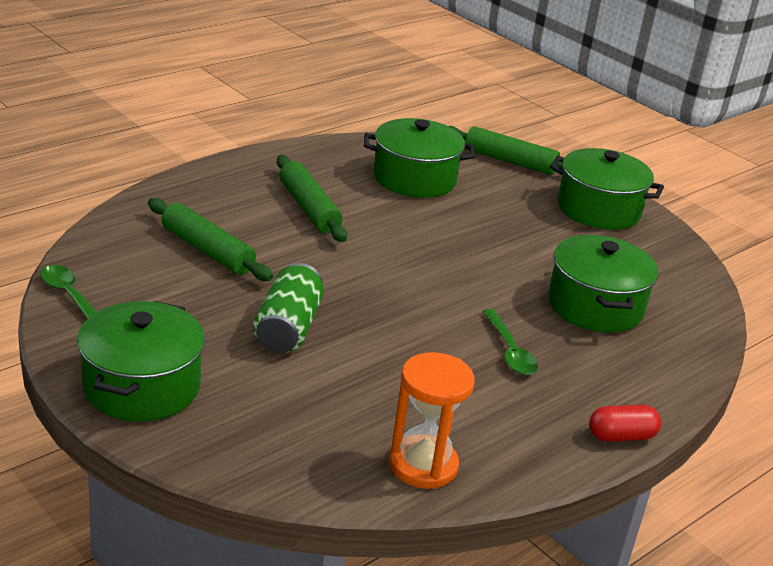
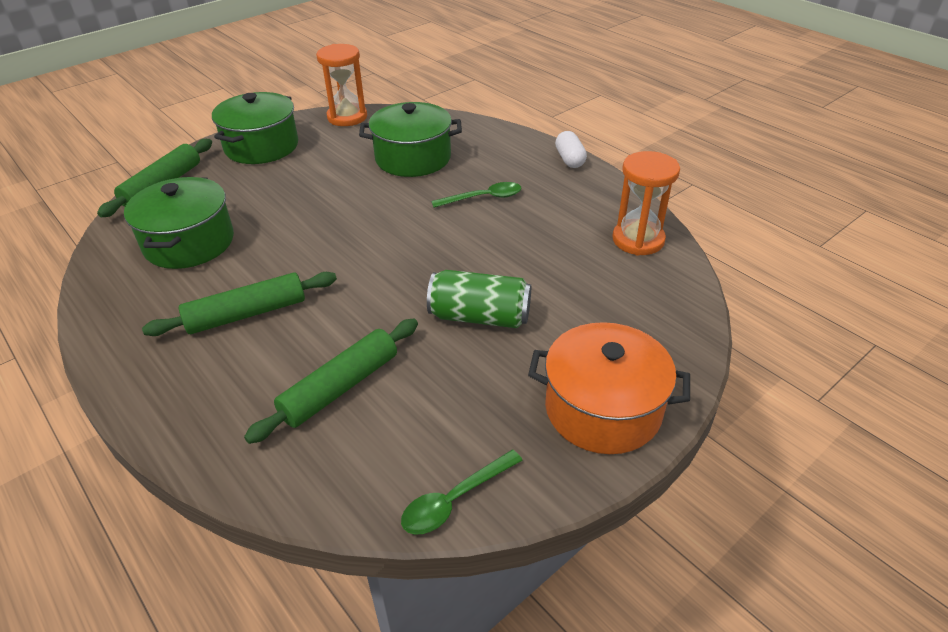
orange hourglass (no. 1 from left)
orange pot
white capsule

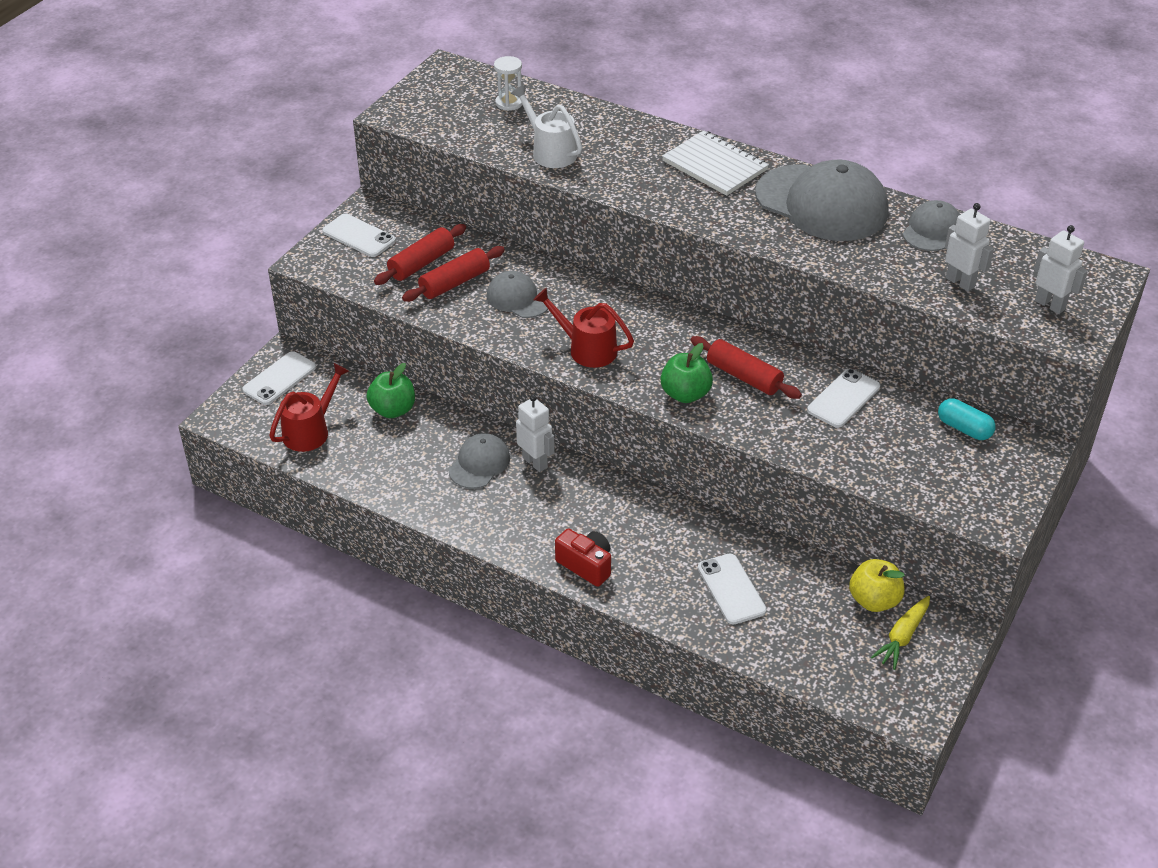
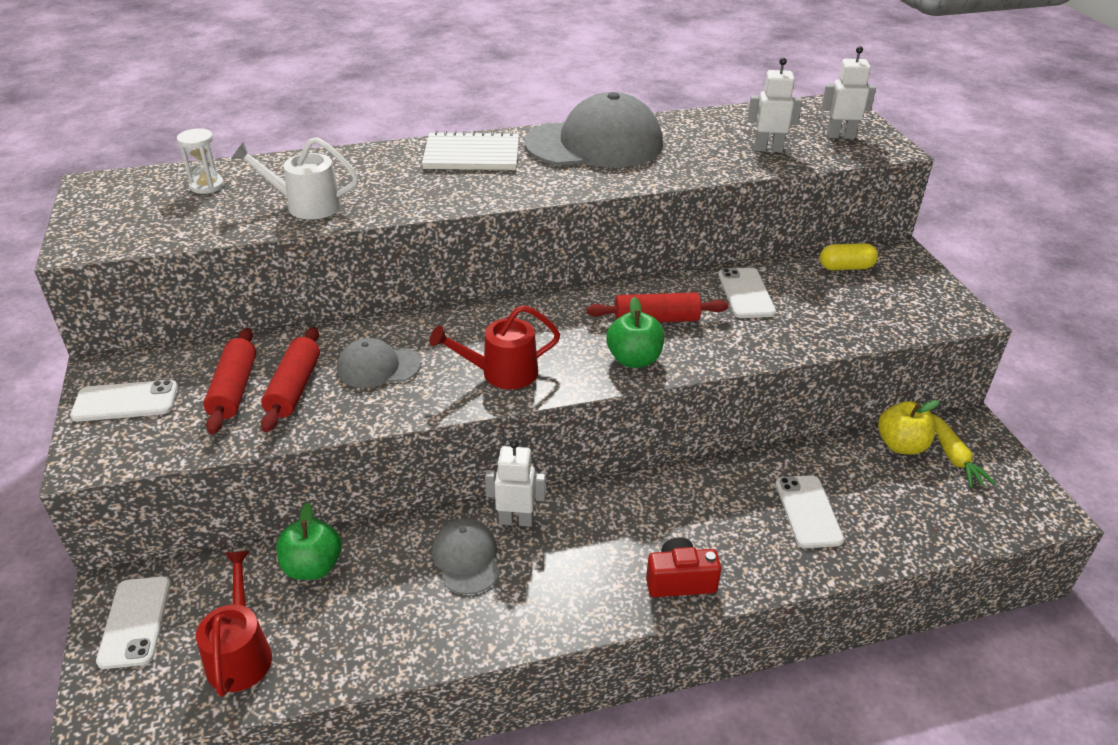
grey cap (no. 4 from left in the first image)
yellow capsule
white phone (no. 4 from left)

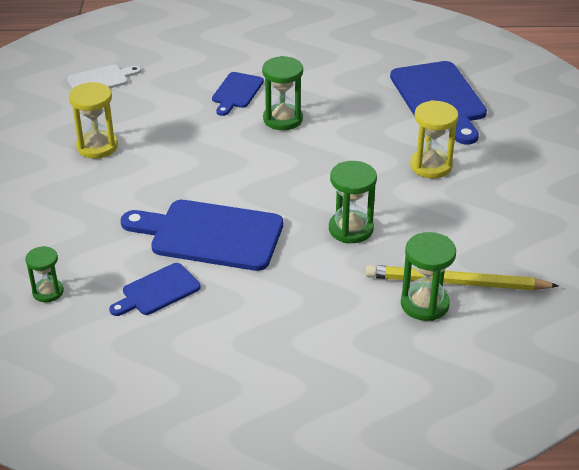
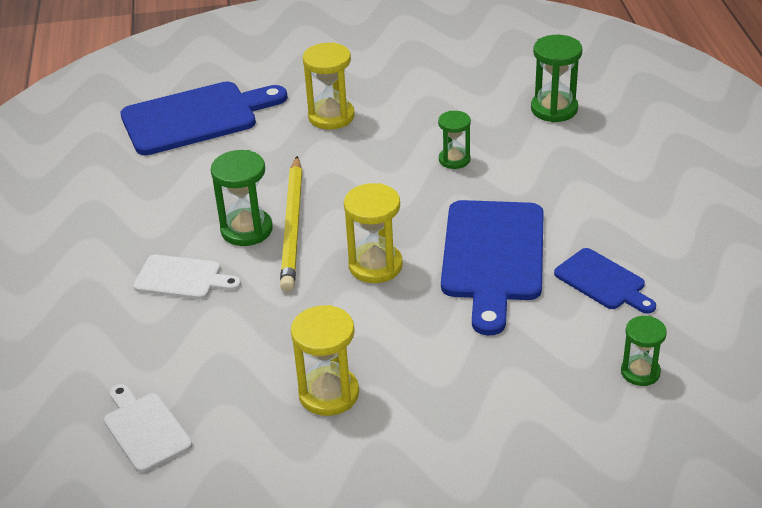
yellow hourglass (no. 3 from left)
yellow pencil
white cutting board (no. 2 from left)
green hourglass (no. 2 from left)

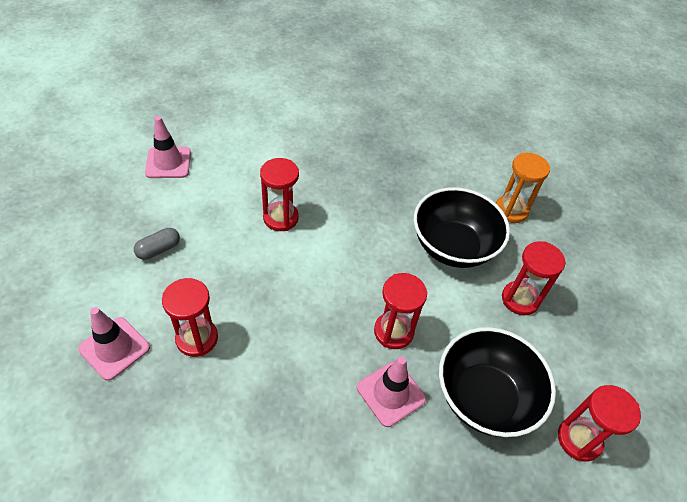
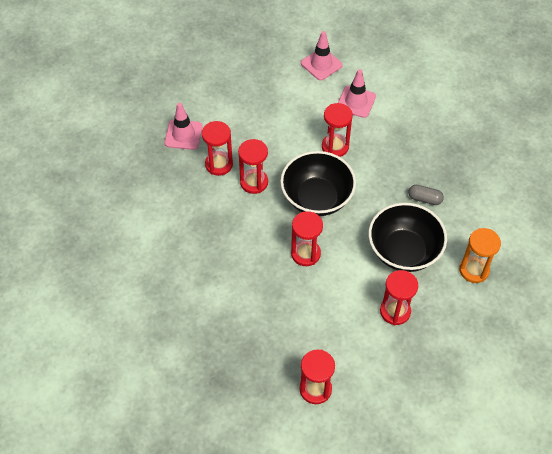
red hourglass (no. 2 from left)
grey capsule
pink traffic cone (no. 3 from left)
black bowl (no. 1 from left)

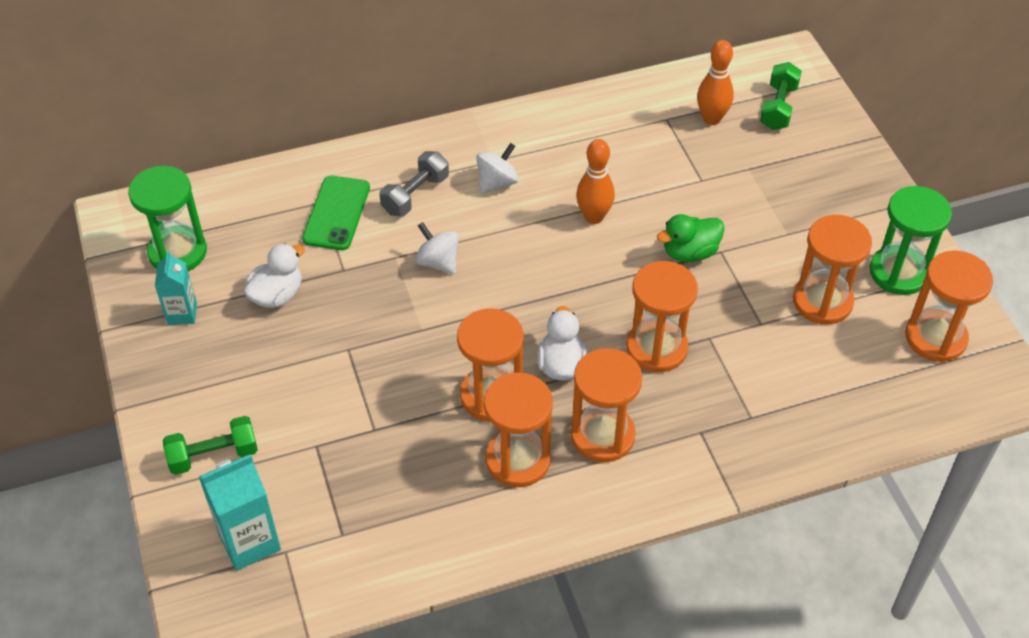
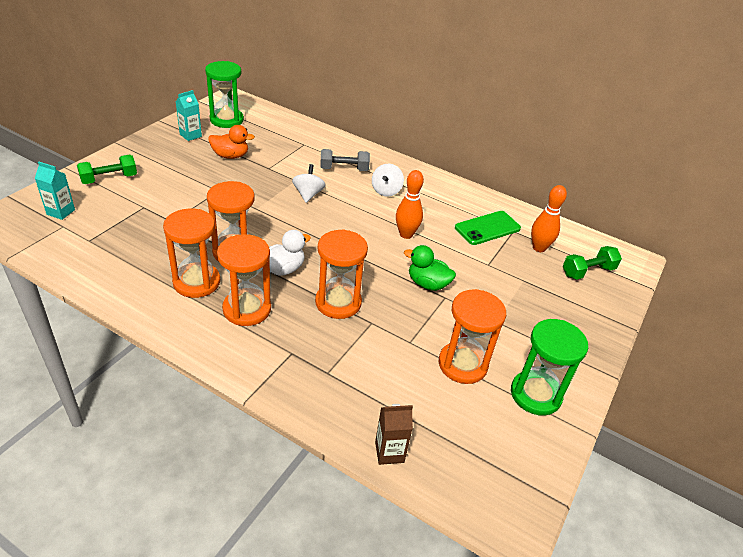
orange hourglass (no. 6 from left in the first image)
brown carton
green phone
orange duck
green dumbbell (no. 1 from left)
white spinning top (no. 2 from left)
turquoise carton (no. 1 from left)

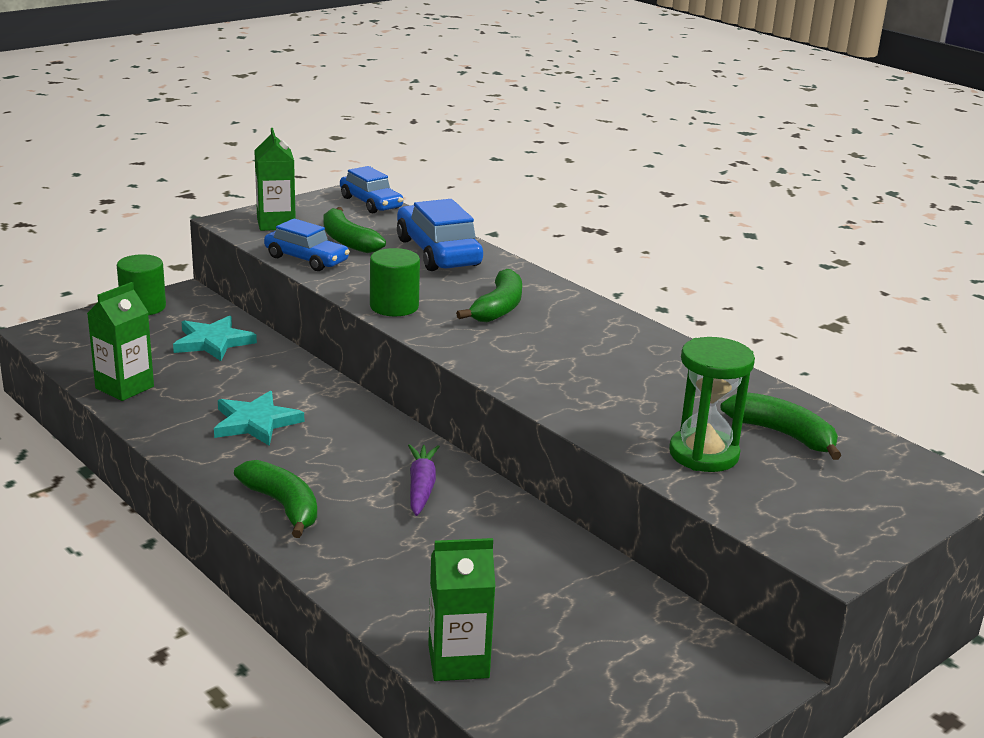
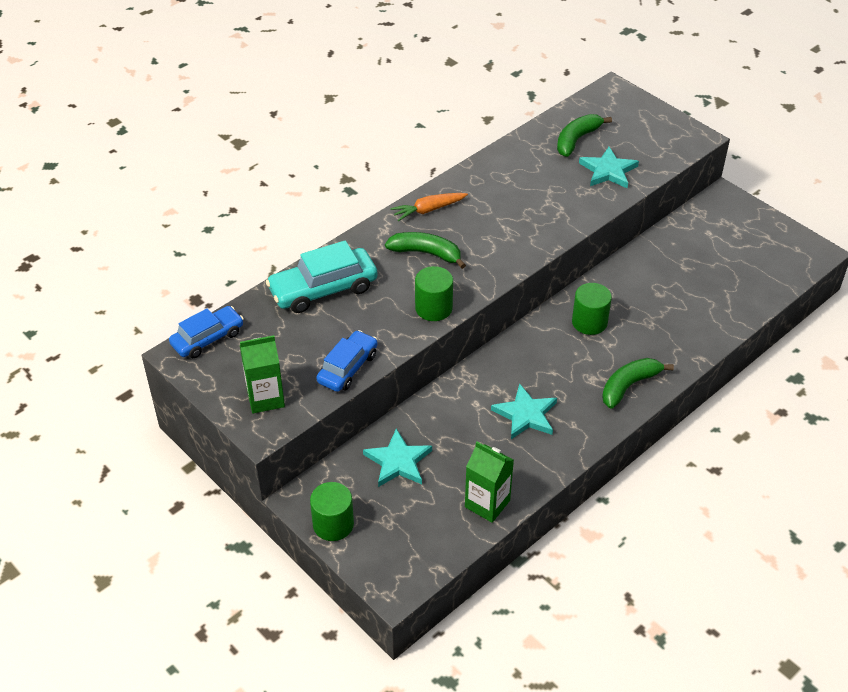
green banana (no. 2 from left in the first image)
green carton (no. 3 from left in the first image)
orange carrot
green cylinder (no. 3 from left)
turquoise star (no. 3 from left)
turquoise car

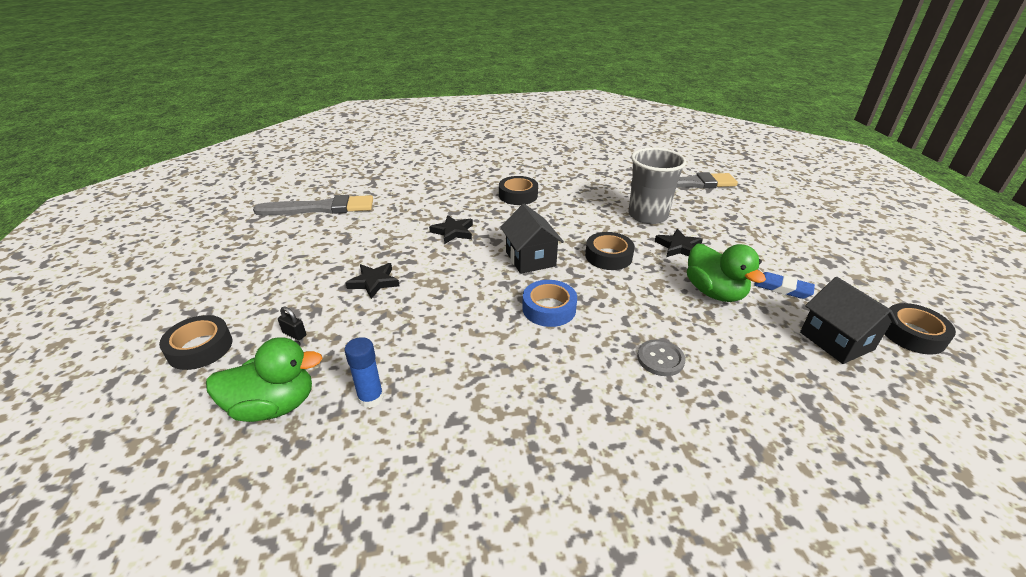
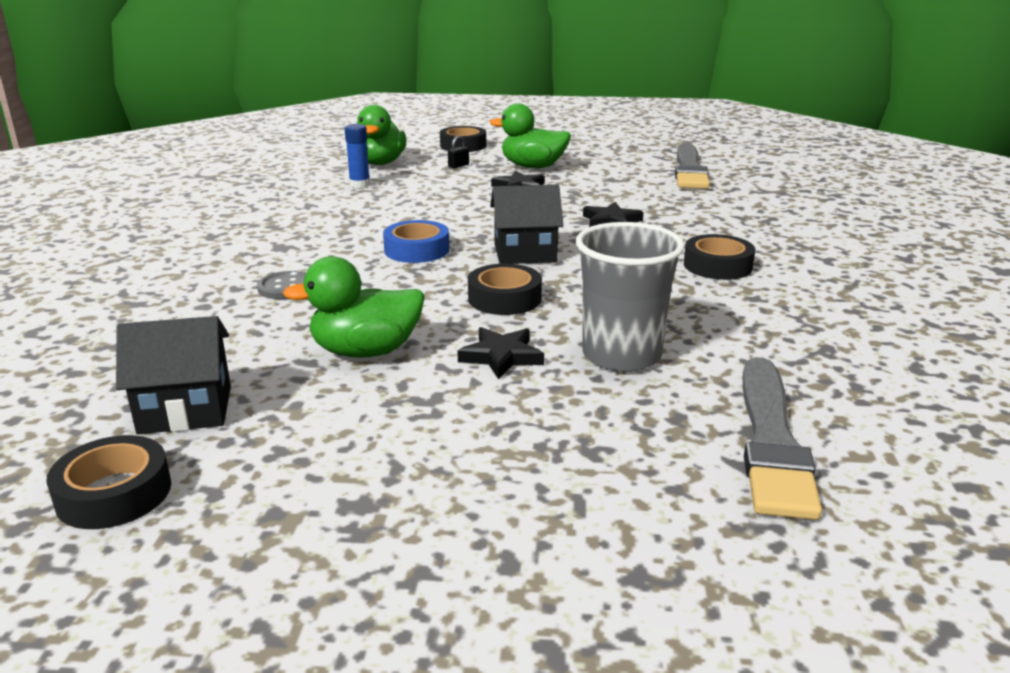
blue eraser
green duck (no. 3 from left)

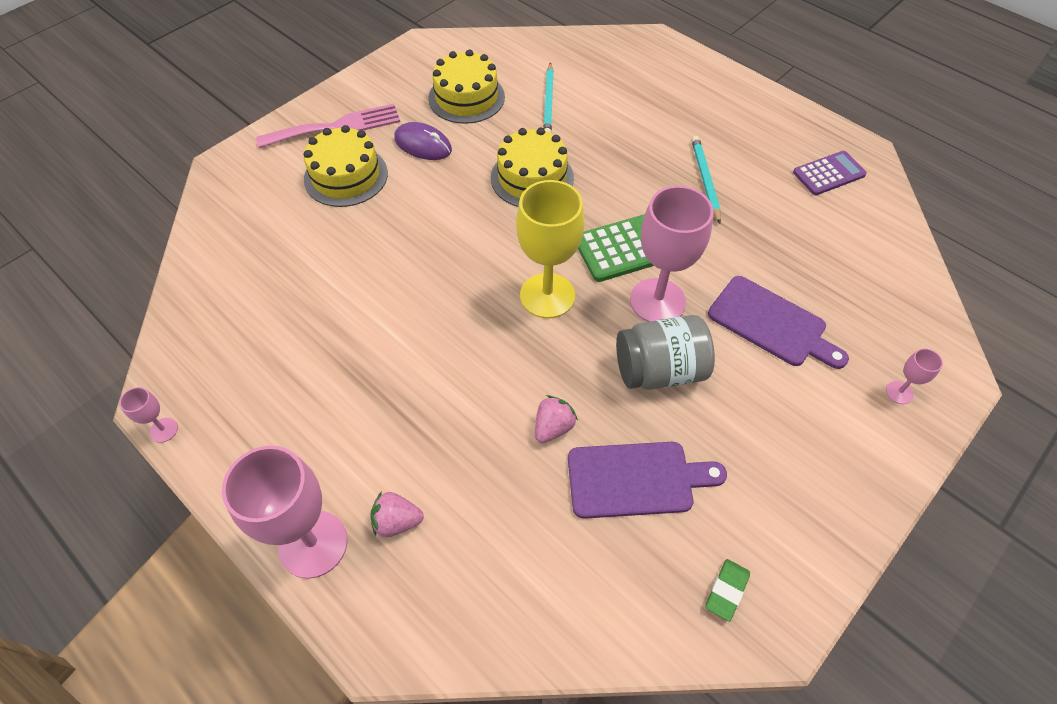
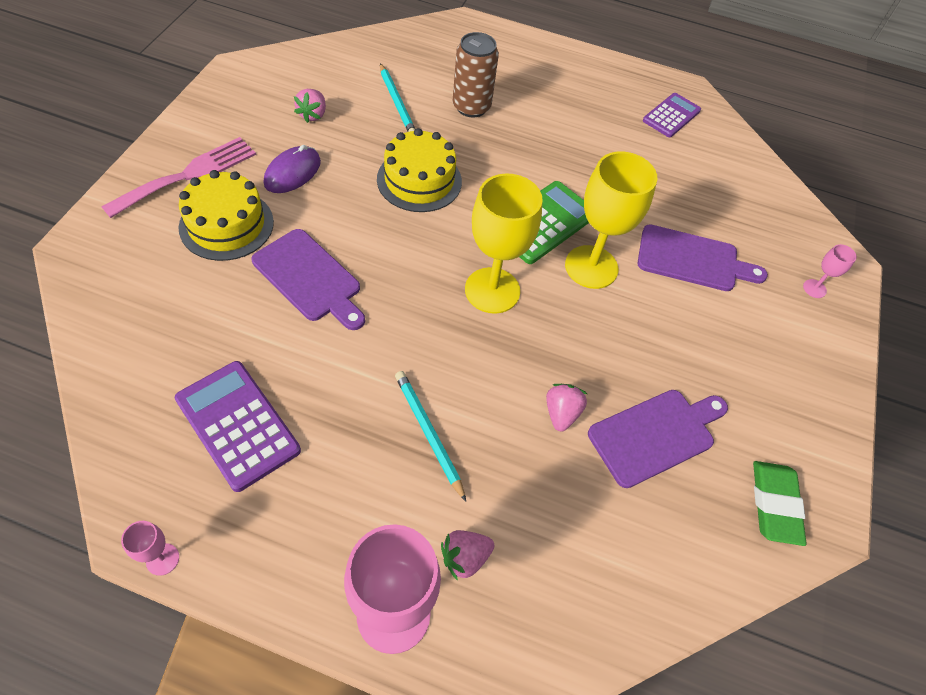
grey jar
purple calculator (no. 1 from left)
purple cutting board (no. 1 from left)
brown can
turquoise pencil (no. 2 from left)
pink strawberry (no. 1 from left)
yellow goblet (no. 2 from left)
purple mouse
green eraser

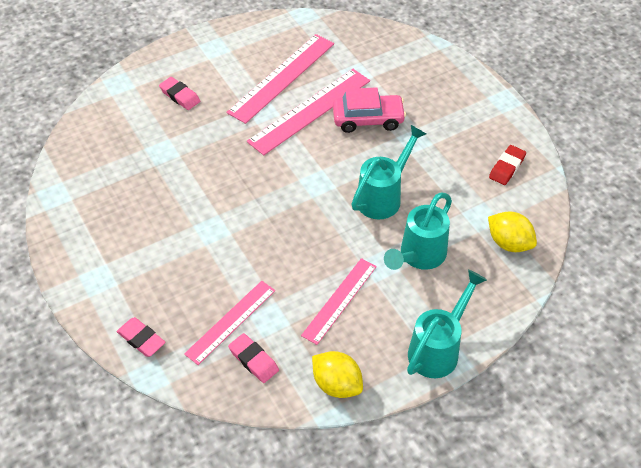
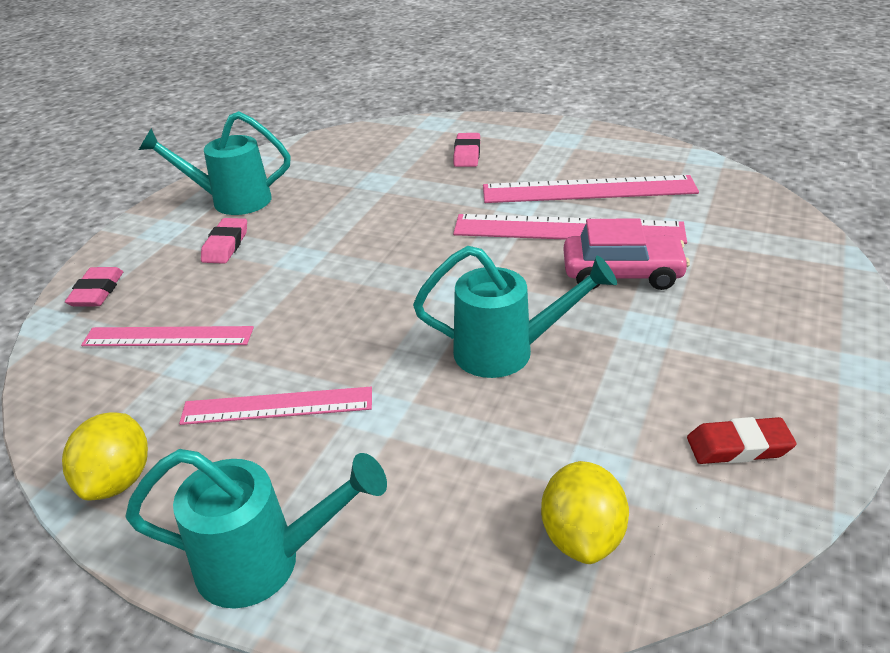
pink eraser (no. 2 from left)
turquoise watering can (no. 1 from left)
pink car

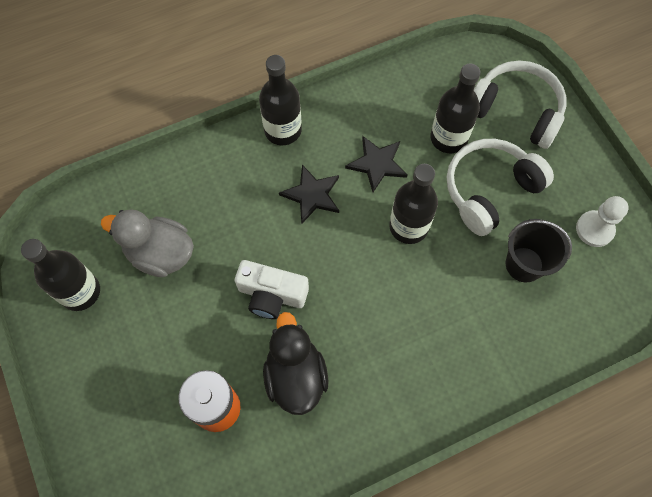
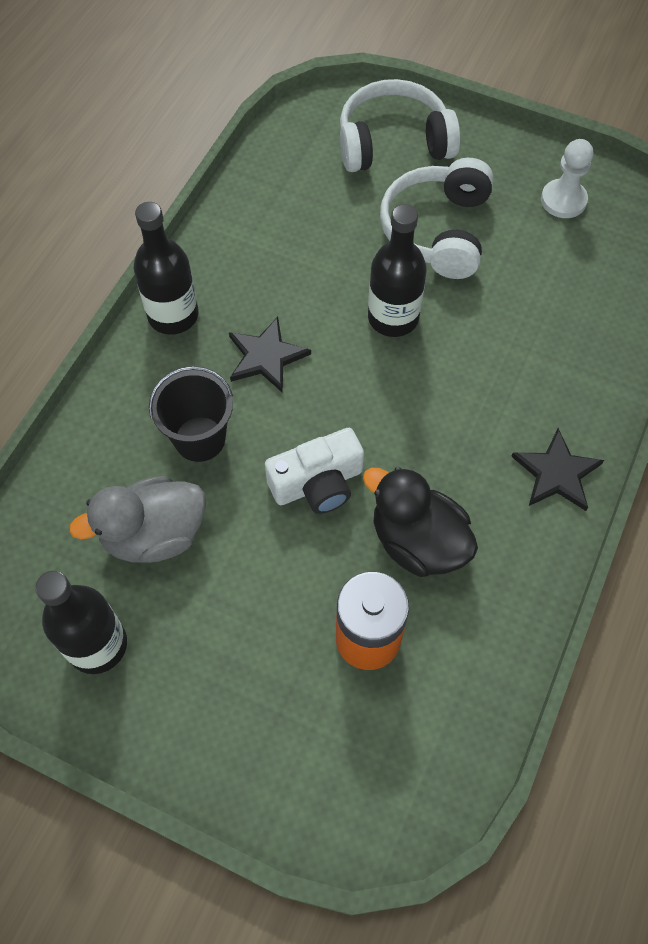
black bottle (no. 4 from left in the first image)
black star (no. 2 from left)
black bucket

